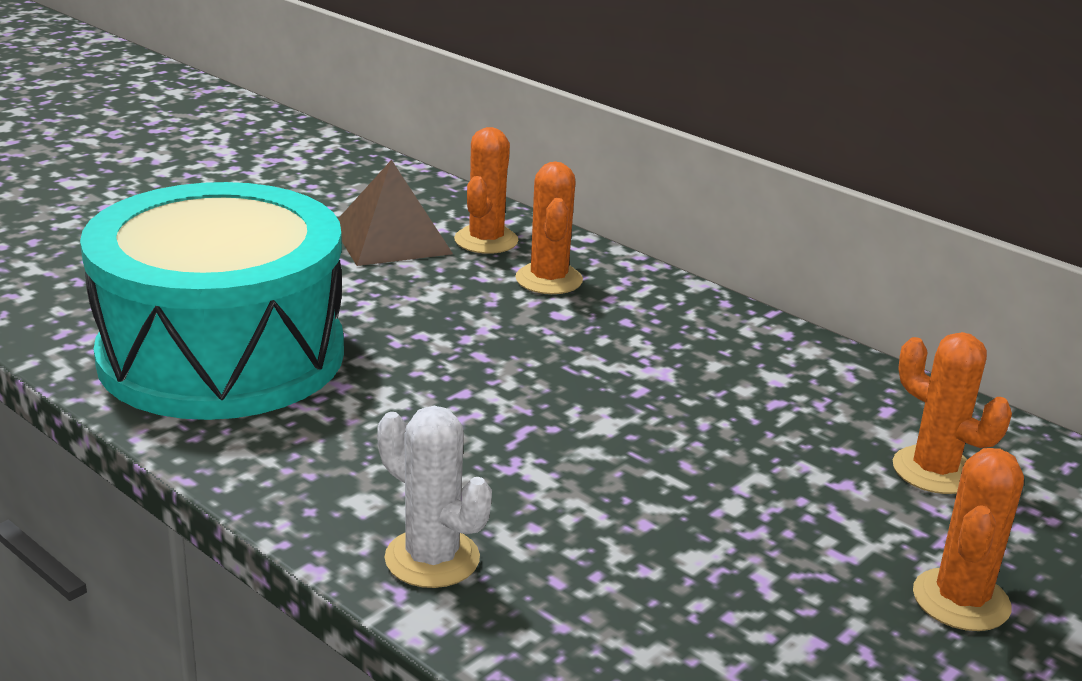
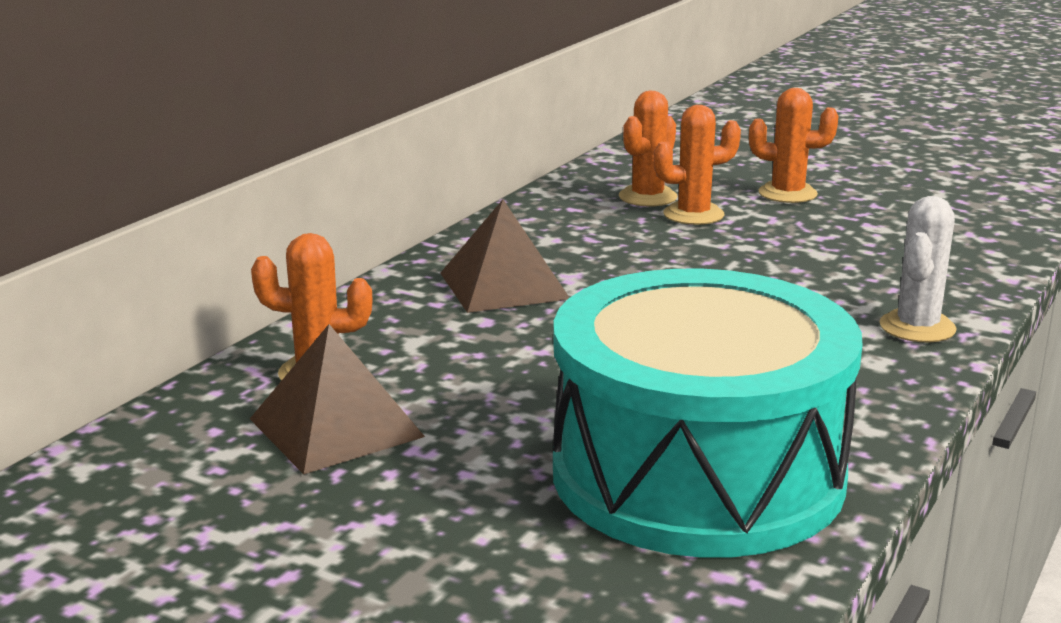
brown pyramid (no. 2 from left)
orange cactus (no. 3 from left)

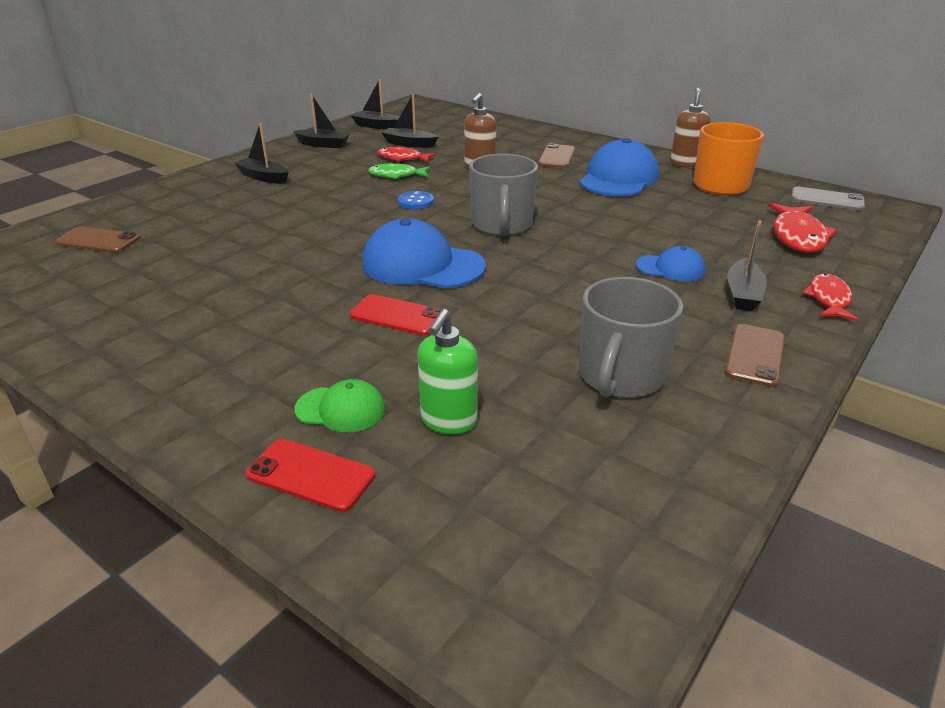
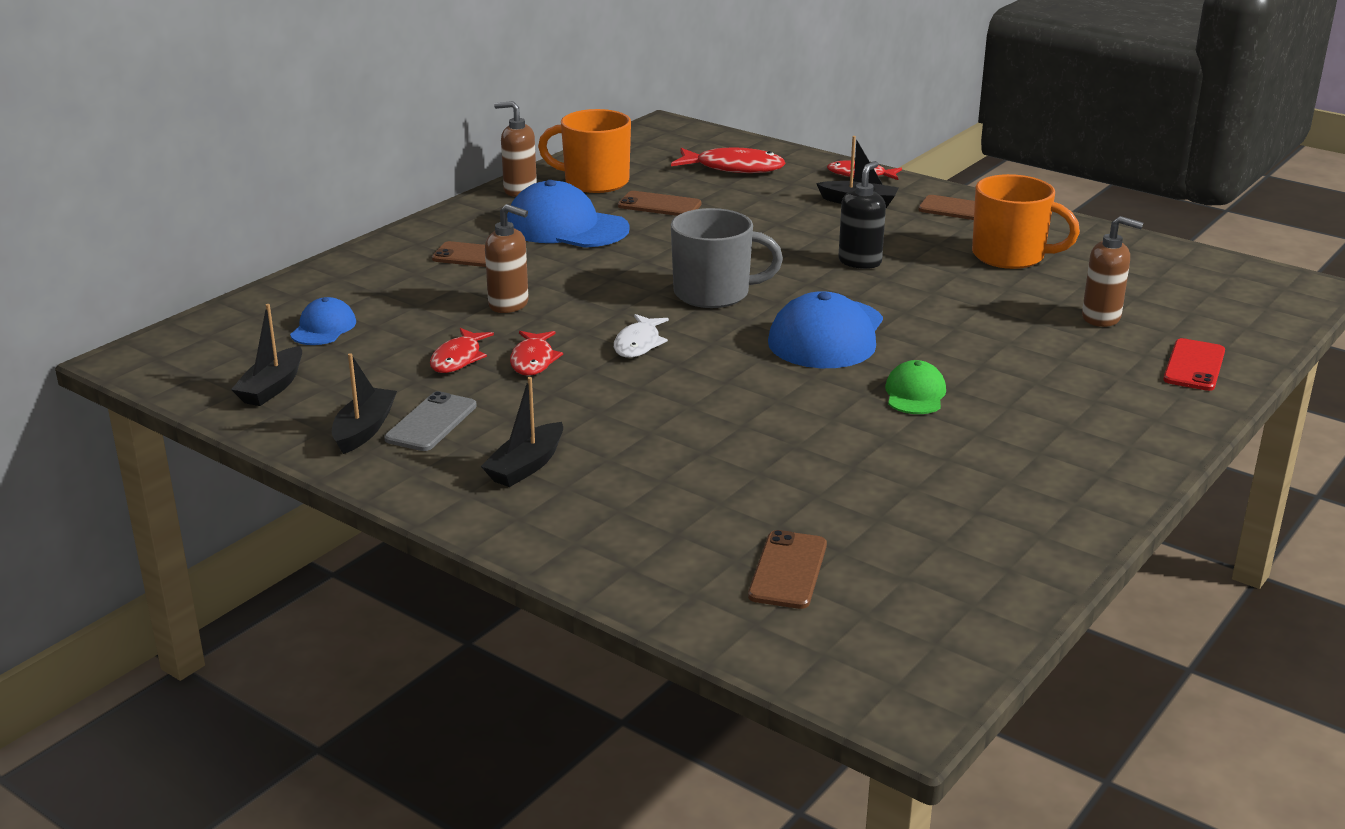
red phone (no. 2 from left in the first image)
black boat (no. 4 from left in the first image)
brown phone (no. 2 from left)
black soap dispenser
green cap
blue cap (no. 1 from left)
grey phone
white fish
red fish (no. 2 from left)
brown soap dispenser (no. 3 from left)
orange mug (no. 2 from left)

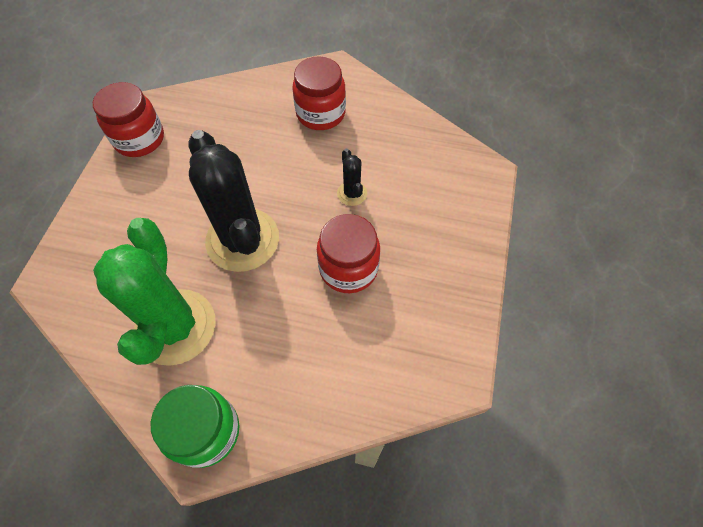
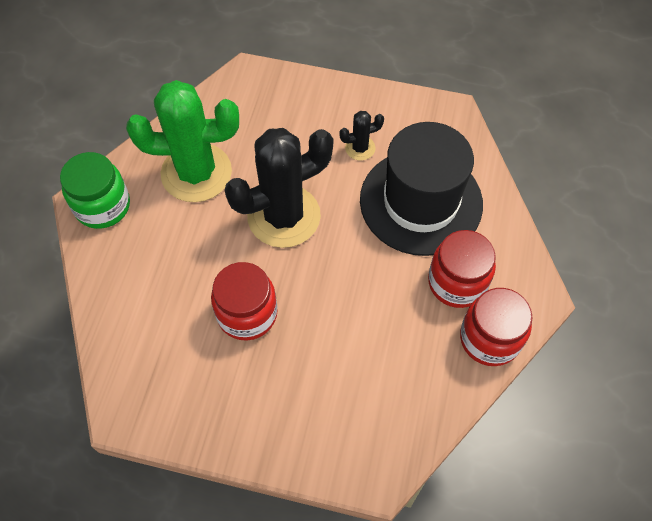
black hat
red jar (no. 3 from left)
black cactus (no. 2 from left)

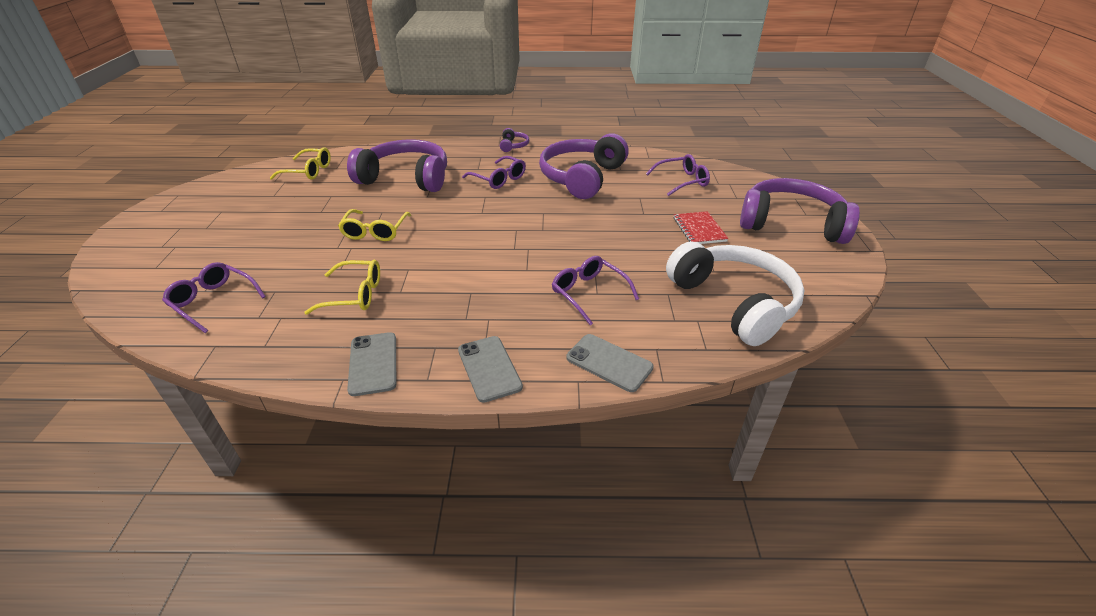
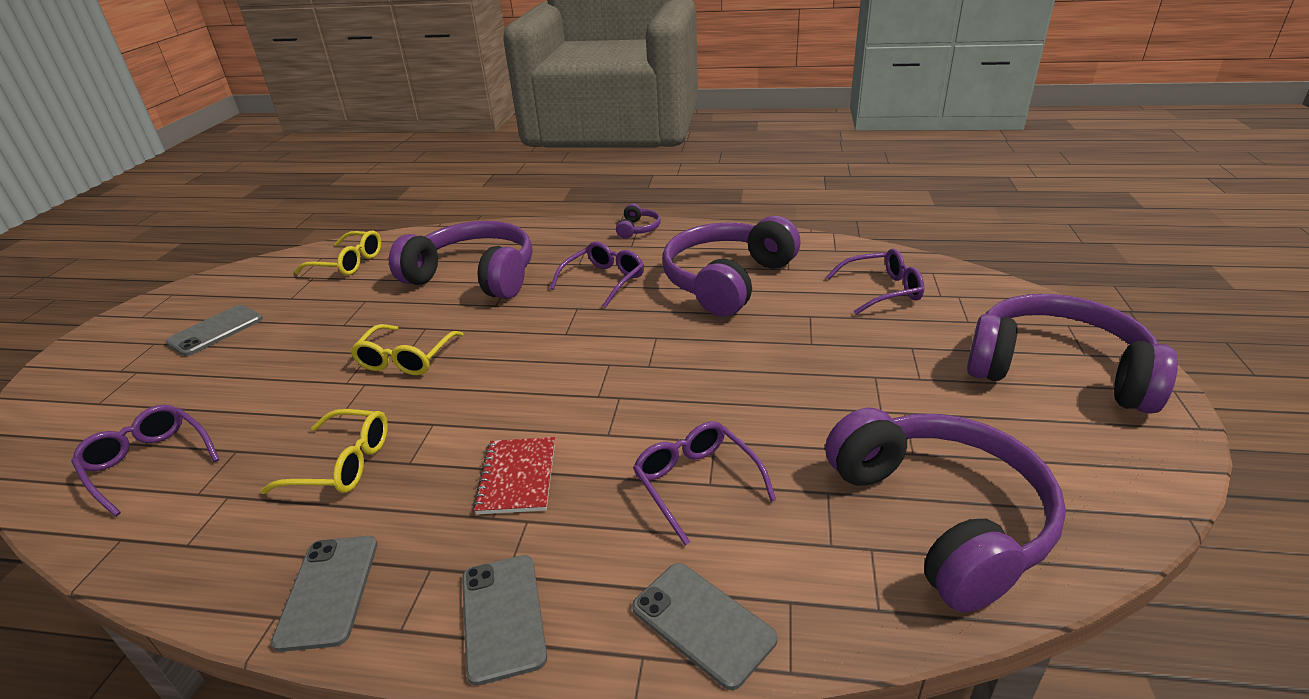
grey phone (no. 1 from left)
red notebook
purple headphones (no. 4 from left)
purple glasses (no. 2 from left)

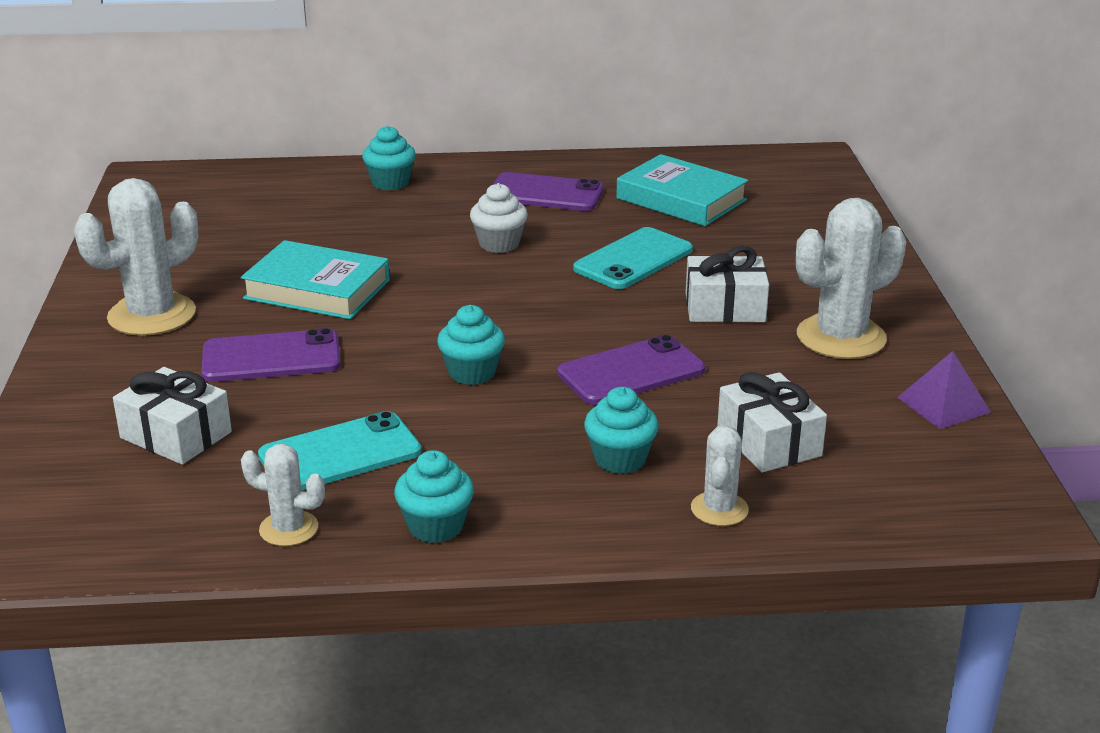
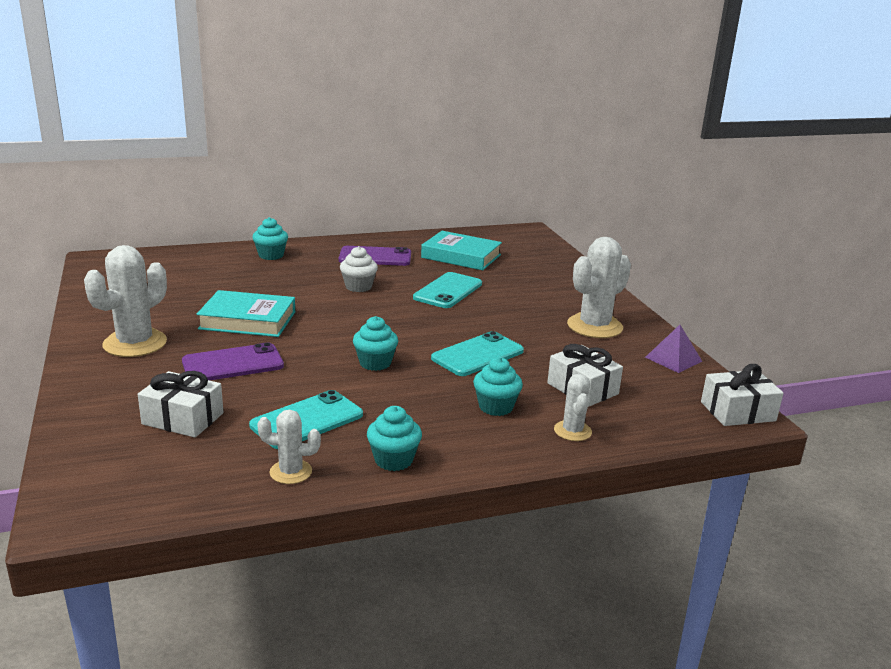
white gift (no. 3 from left)
turquoise phone (no. 3 from left)

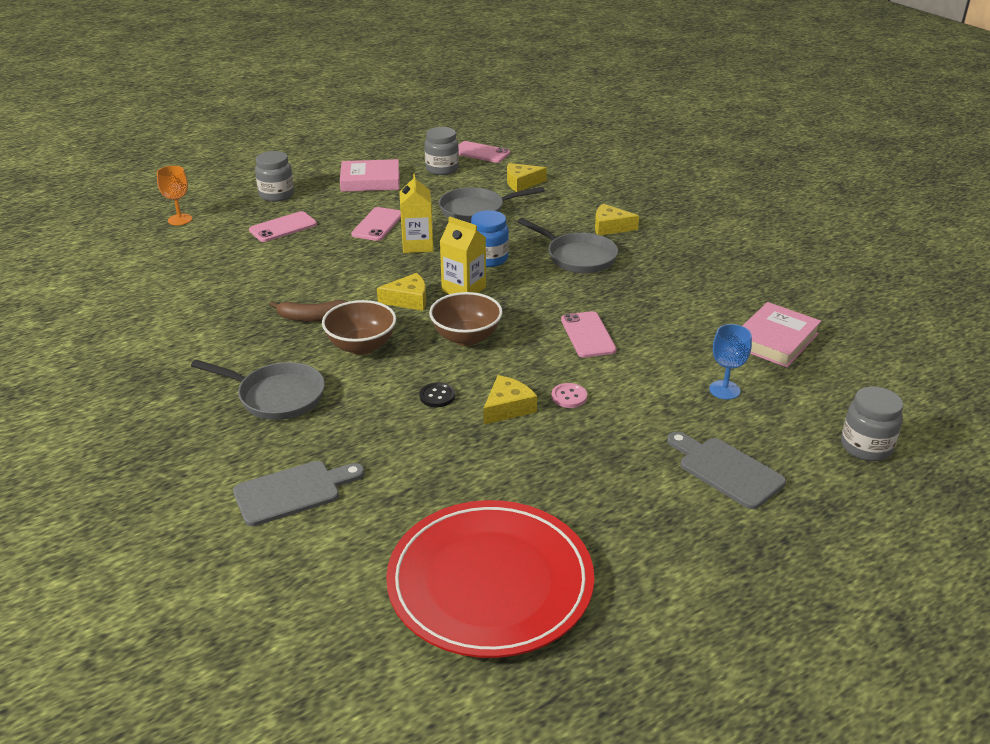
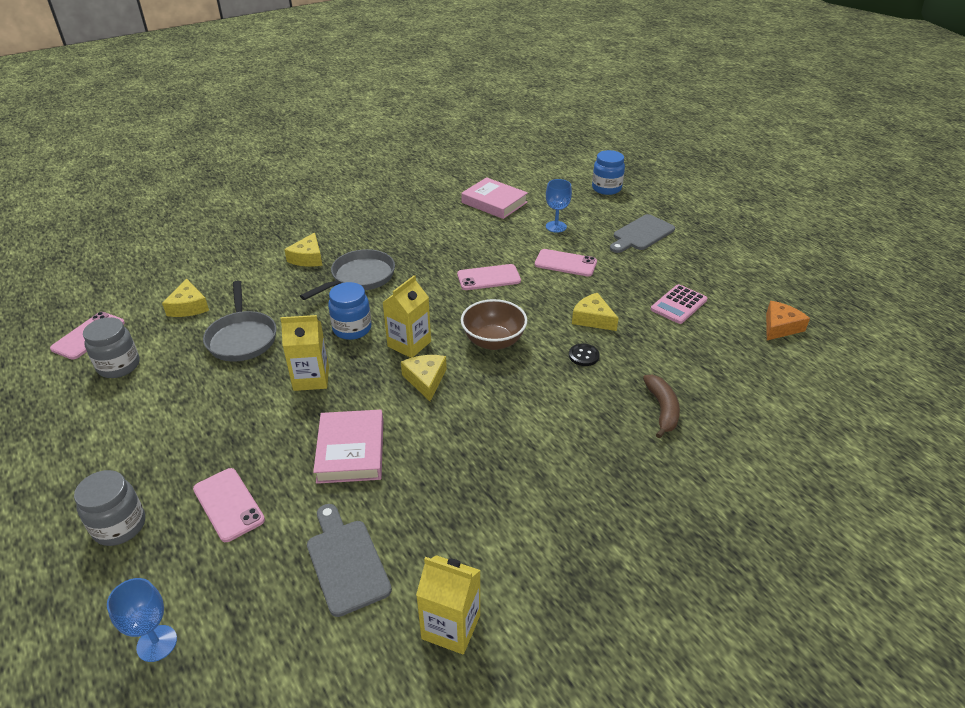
grey pan (no. 1 from left in the first image)
brown bowl (no. 1 from left in the first image)
pink button
yellow carton (no. 3 from left)
pink calculator
grey cutting board (no. 1 from left)
brown banana
pink book (no. 1 from left)
pink phone (no. 4 from left)
orange cheese
blue goblet (no. 1 from left)
blue jar (no. 2 from left)

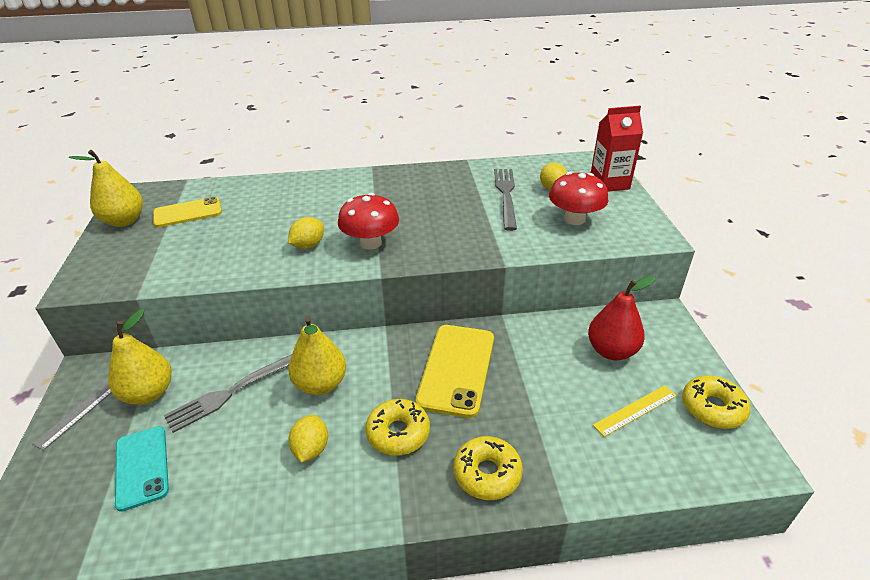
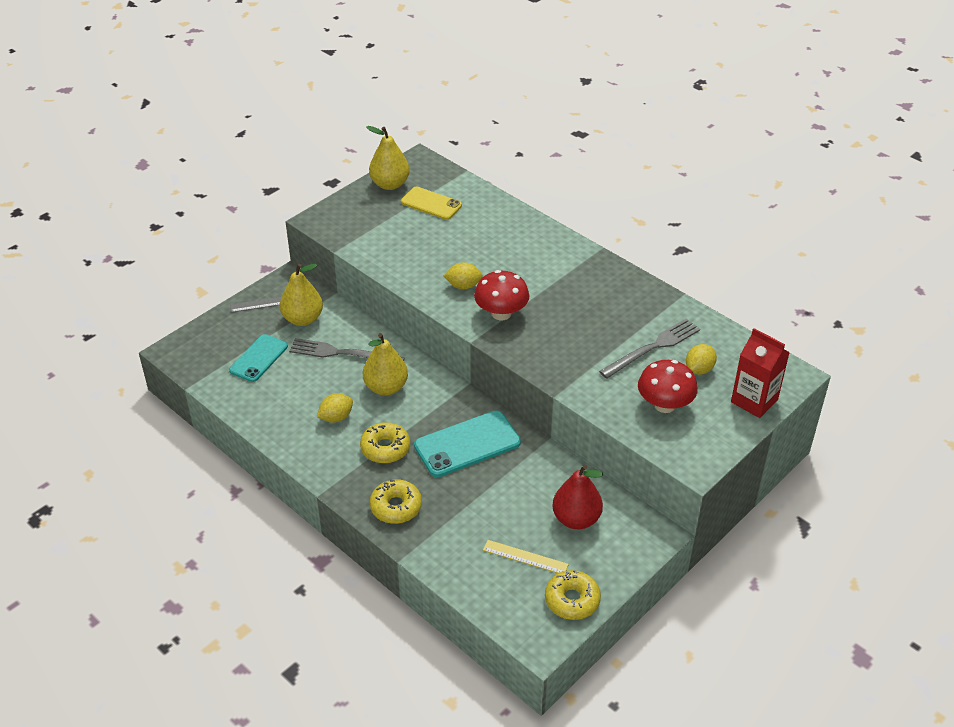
turquoise phone (no. 2 from left)

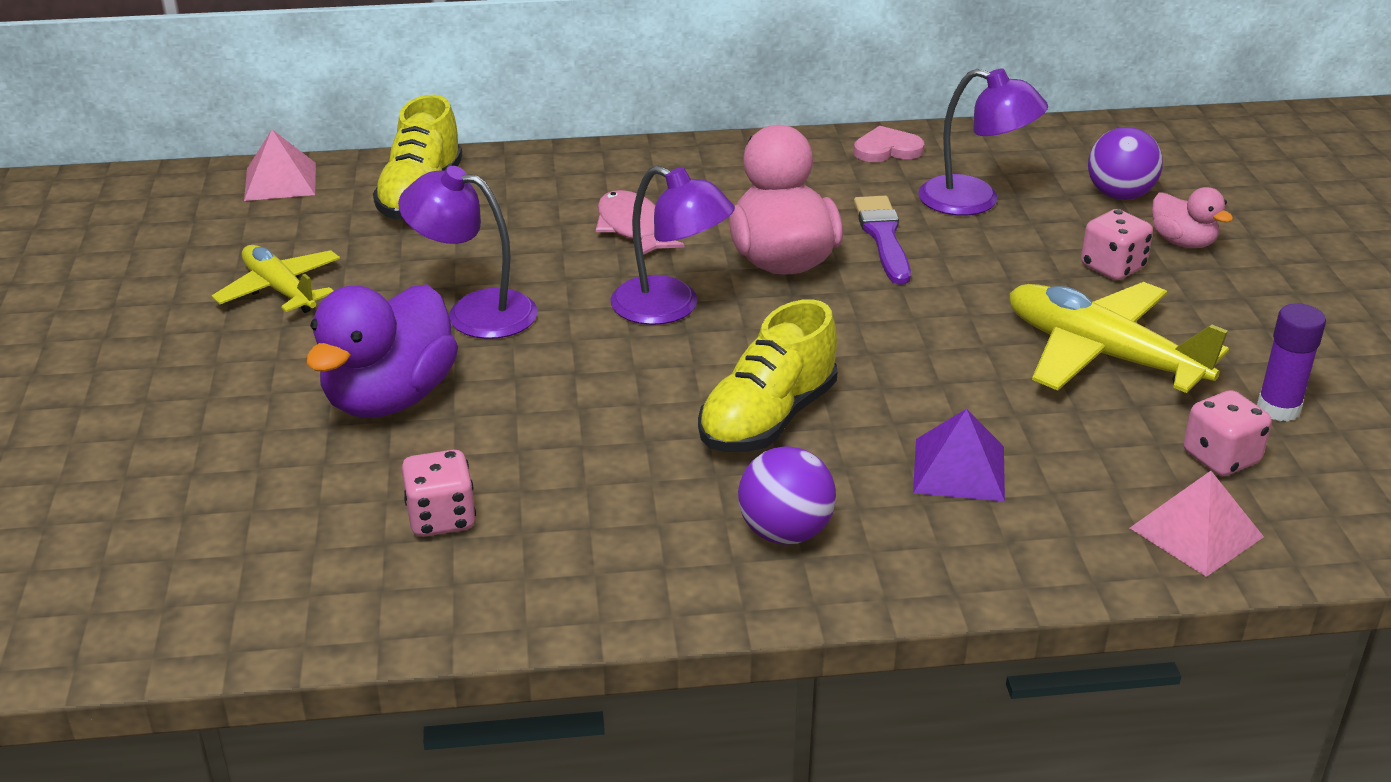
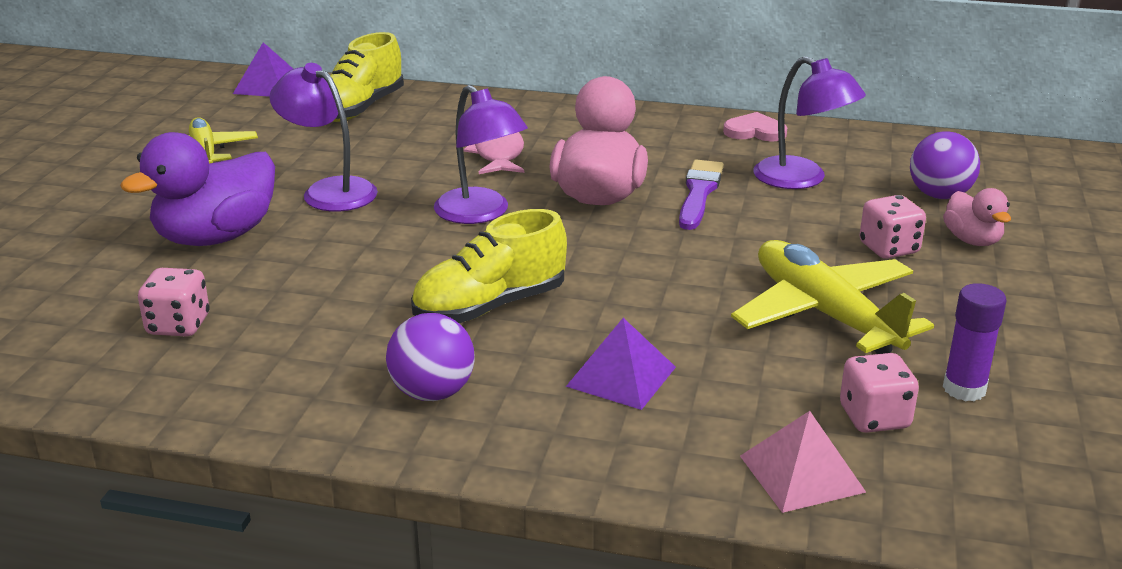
purple pyramid (no. 1 from left)

